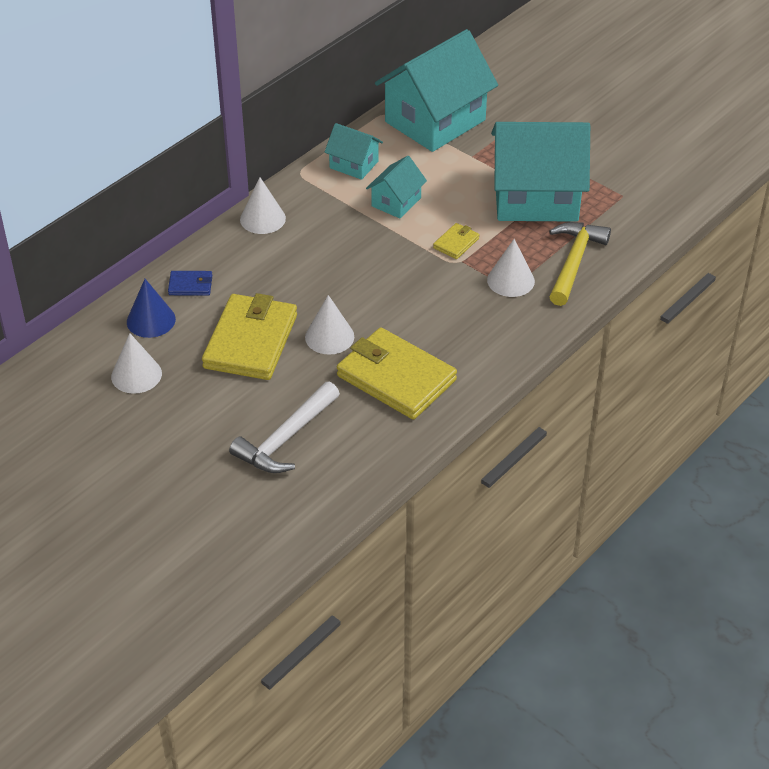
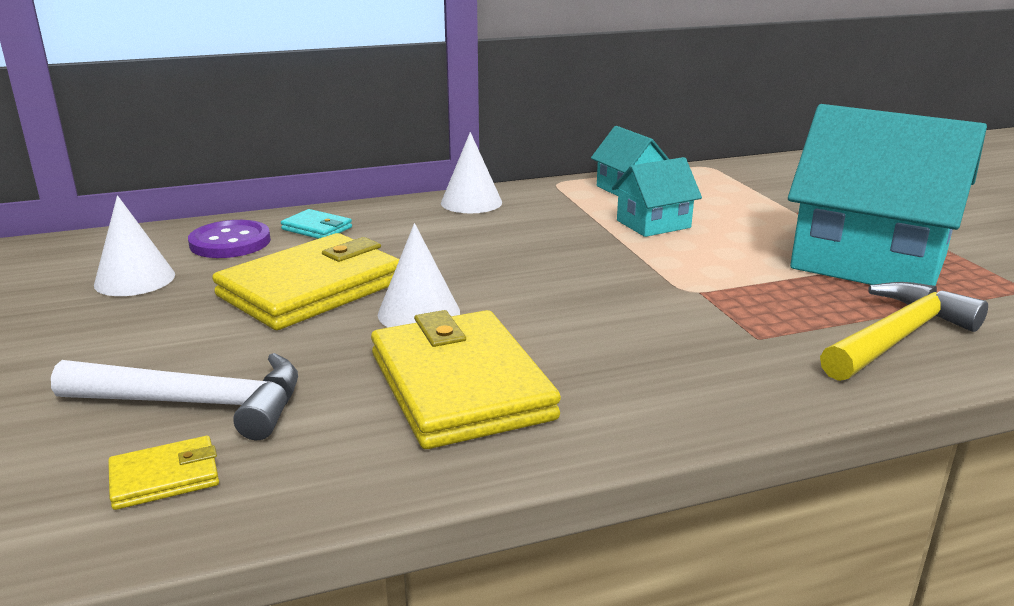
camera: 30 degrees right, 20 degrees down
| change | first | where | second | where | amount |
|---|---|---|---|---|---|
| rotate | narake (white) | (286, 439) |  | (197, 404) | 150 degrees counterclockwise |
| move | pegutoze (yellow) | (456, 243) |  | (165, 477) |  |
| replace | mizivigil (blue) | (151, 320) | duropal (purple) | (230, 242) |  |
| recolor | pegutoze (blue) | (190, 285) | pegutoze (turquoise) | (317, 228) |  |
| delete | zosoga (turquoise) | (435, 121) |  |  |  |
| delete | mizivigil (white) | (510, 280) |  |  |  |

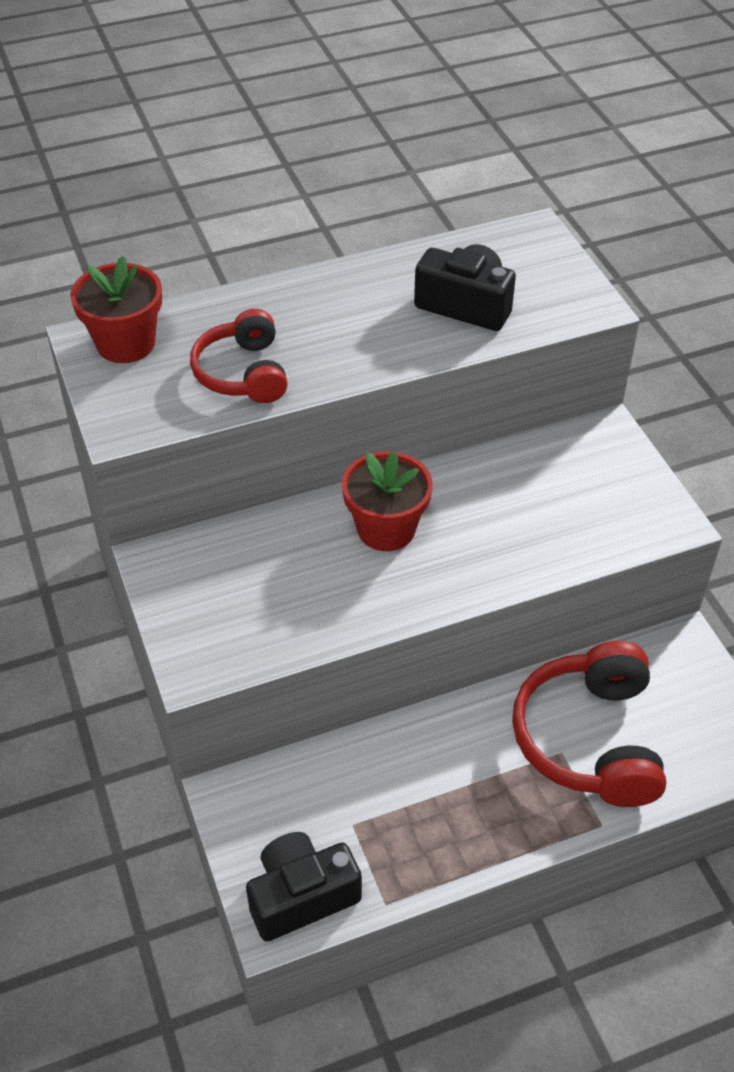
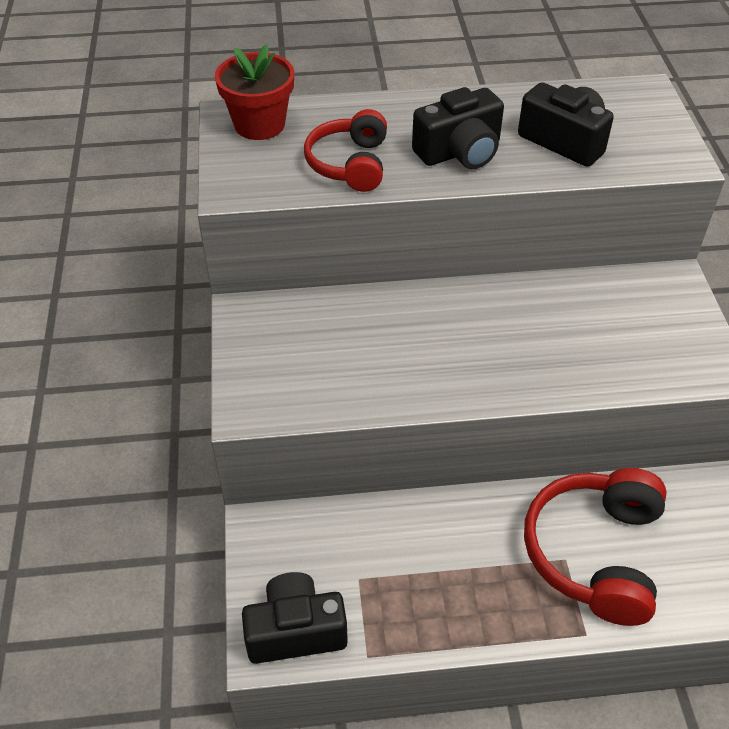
camera: 15 degrees right, 0 degrees up
| change | first | where | second | where | amount |
|---|---|---|---|---|---|
| insert |  |  | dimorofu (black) | (460, 152) |  |
| delete | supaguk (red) | (386, 529) |  |  |  |

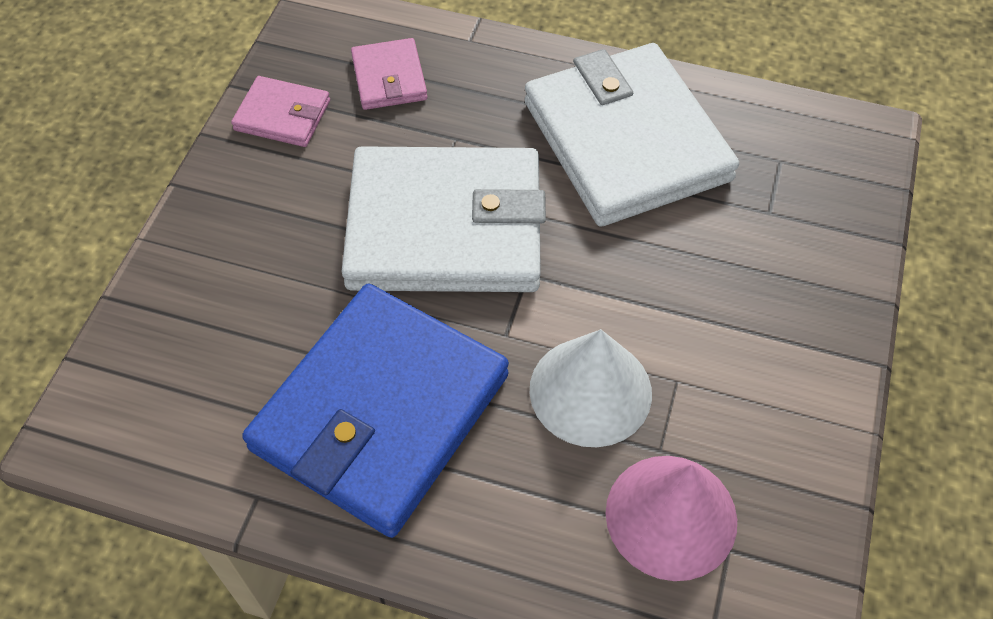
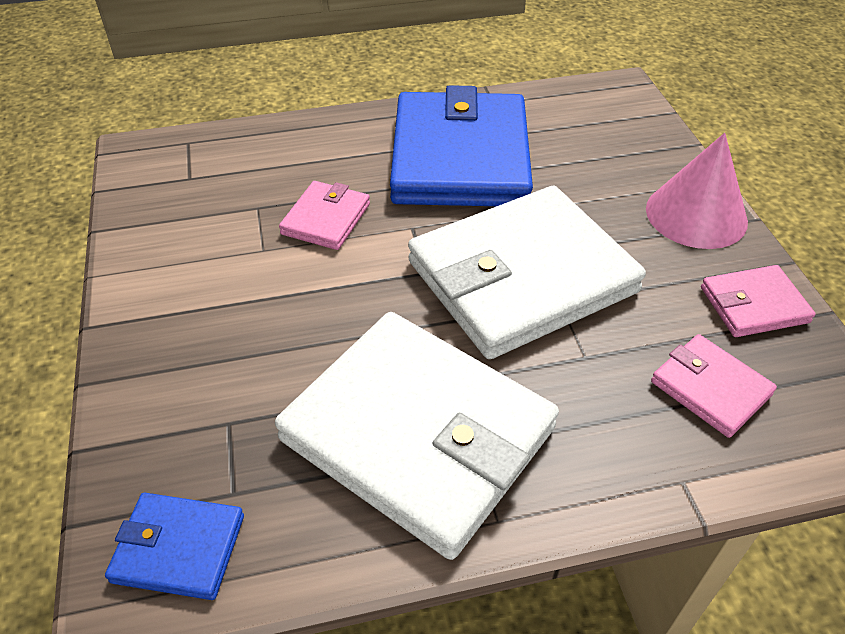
camera: 150 degrees right, 10 degrees down
| change | first | where | second | where | amount |
|---|---|---|---|---|---|
| insert |  |  | pegutoze (blue) | (179, 548) |  |
| replace | mizivigil (white) | (590, 391) | pegutoze (pink) | (326, 219) |  |
| move | mizivigil (pink) | (671, 516) |  | (696, 215) |  |

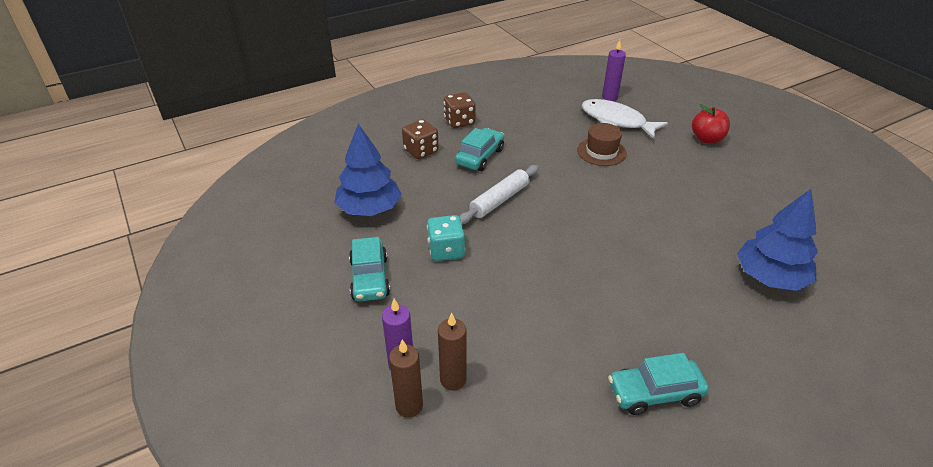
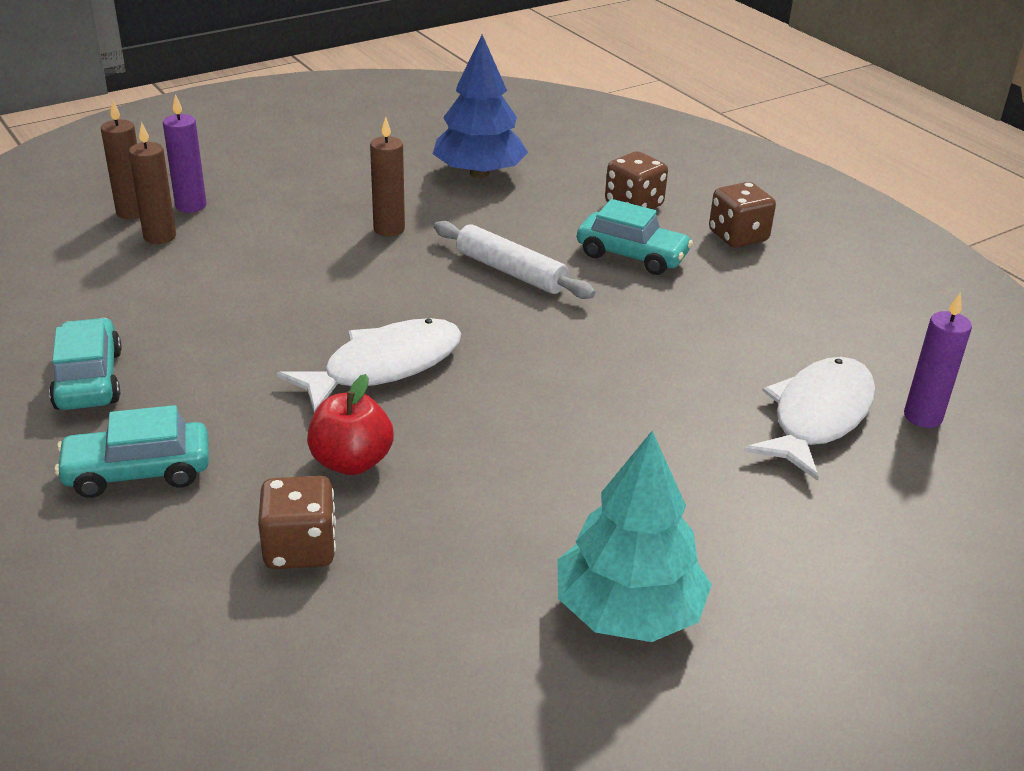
camera: 85 degrees right, 5 degrees down
| change | first | where | second | where | amount |
|---|---|---|---|---|---|
| move | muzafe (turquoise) | (370, 278) |  | (138, 472) |  |
| replace | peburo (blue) | (770, 277) | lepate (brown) | (300, 548) |  |
| insert |  |  | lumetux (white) | (384, 366) |  |
| move | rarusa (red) | (706, 139) |  | (351, 462) |  |
| replace | lepate (turquoise) | (446, 251) | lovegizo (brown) | (389, 229) |  |
| insert |  |  | peburo (turquoise) | (628, 611) |  |
| delete | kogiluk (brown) | (601, 152) |  |  |  |

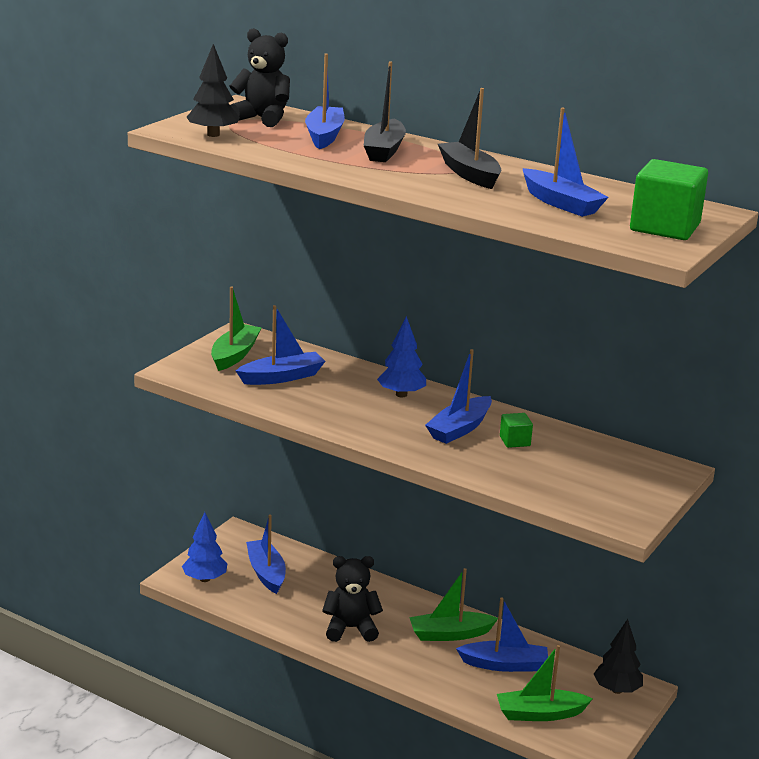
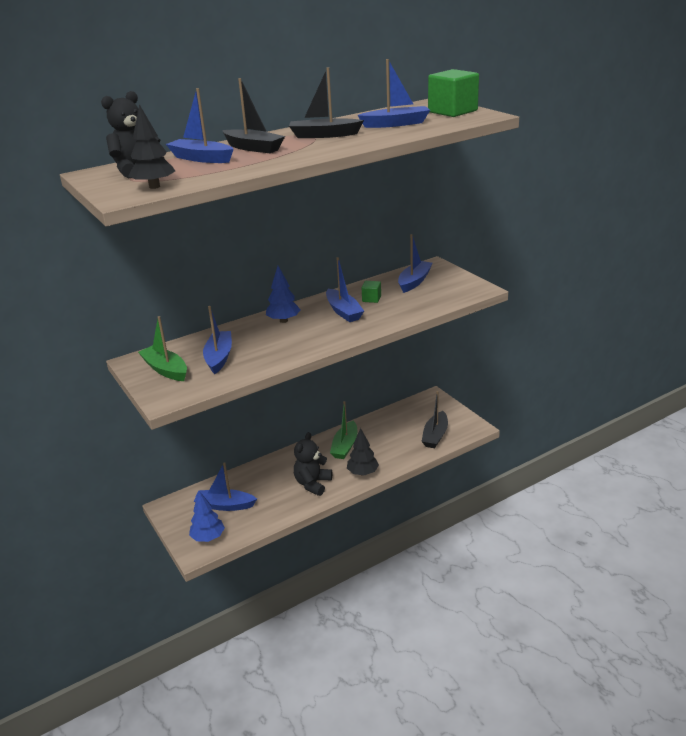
camera: 60 degrees left, 5 degrees up
| change | first | where | second | where | amount |
|---|---|---|---|---|---|
| move | peburo (black) | (617, 689) |  | (362, 473) |  |
| move | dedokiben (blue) | (504, 664) |  | (414, 281) |  |
| recolor | dedokiben (green) | (540, 714) | dedokiben (black) | (435, 435) |  |

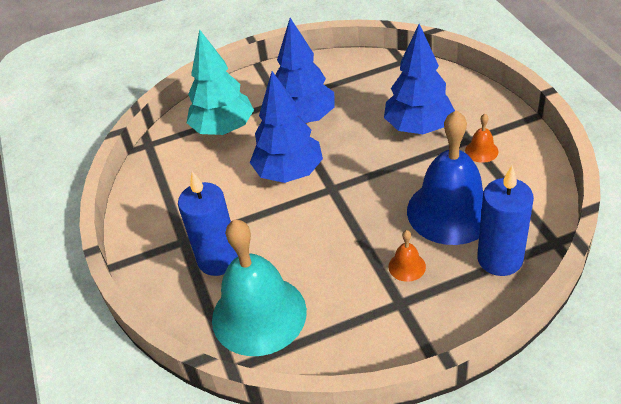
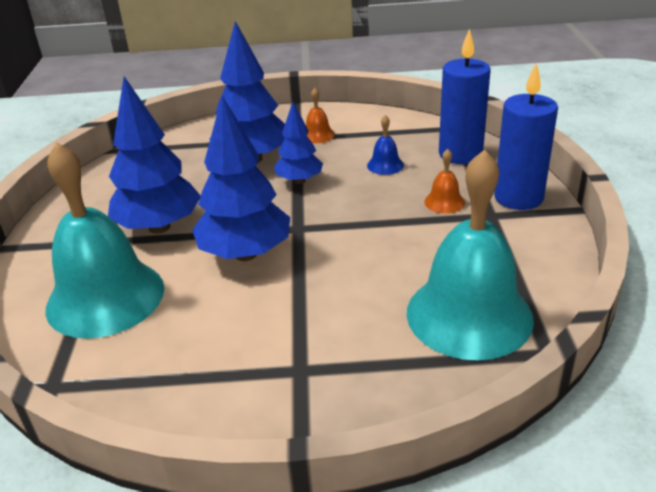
camera: 75 degrees left, 10 degrees down
| change | first | where | second | where | amount |
|---|---|---|---|---|---|
| replace | peburo (turquoise) | (223, 129) | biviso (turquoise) | (105, 297) |  |
| insert |  |  | peburo (blue) | (299, 181) |  |
| resize | biviso (blue) | (451, 211) |  | (385, 165) | x0.40 |
| move | lovegizo (blue) | (218, 259) |  | (518, 198) |  |

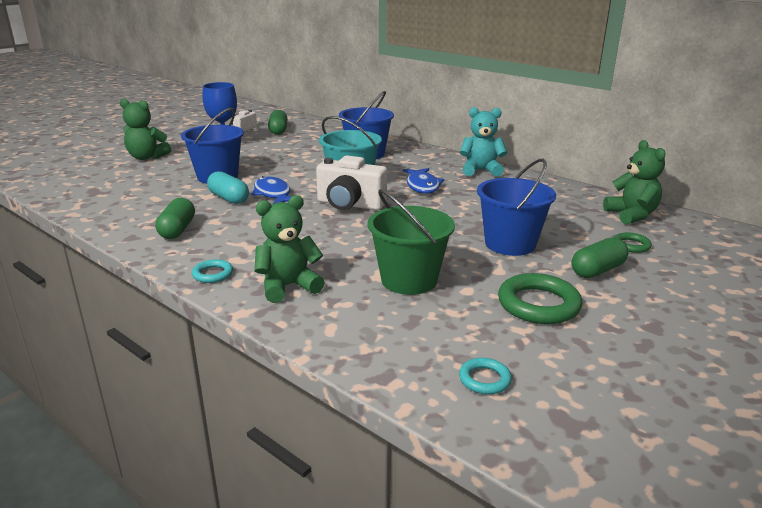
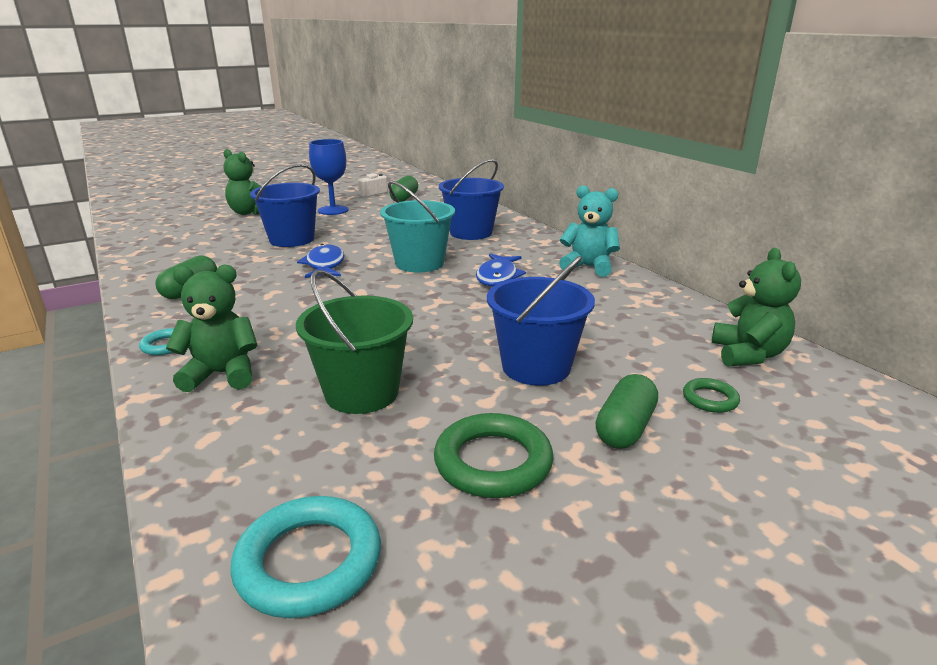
camera: 20 degrees right, 0 degrees up
| change | first | where | second | where | amount |
|---|---|---|---|---|---|
| resize | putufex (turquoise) | (484, 379) |  | (309, 562) | x1.89 |
| rotate | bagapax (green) | (597, 270) |  | (625, 428) | 45 degrees counterclockwise |
| delete | bagapax (turquoise) | (229, 198) |  |  |  |
| delete | dimorofu (white) | (350, 204) |  |  |  |

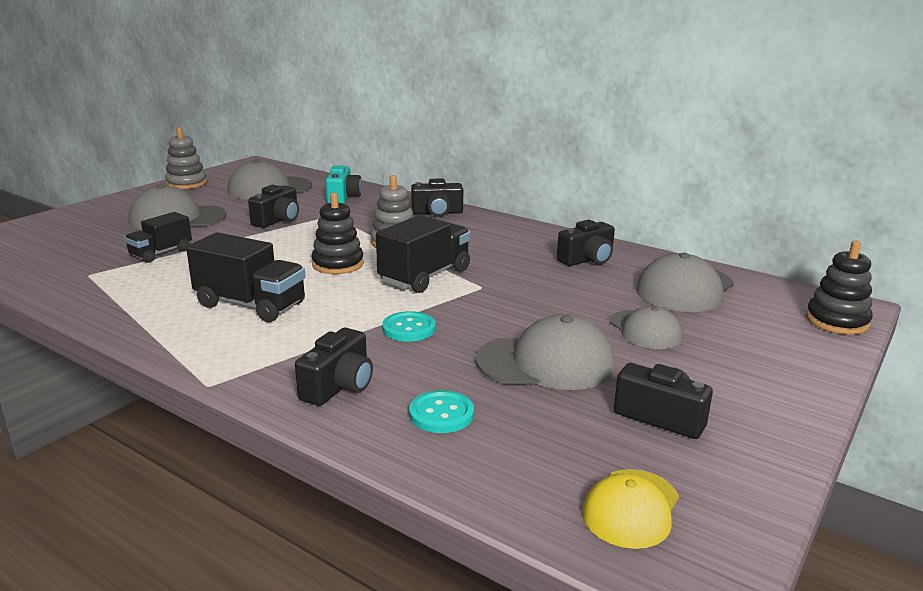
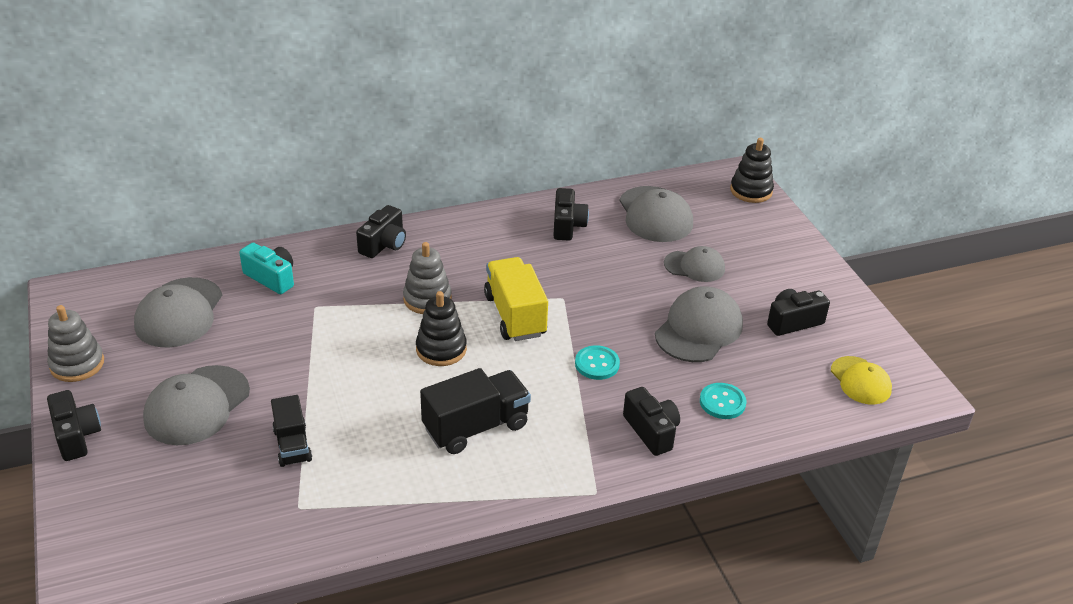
camera: 55 degrees left, 15 degrees up
| change | first | where | second | where | amount |
|---|---|---|---|---|---|
| move | dimorofu (black) | (278, 220) |  | (76, 436) |  |
| recolor | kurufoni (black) | (425, 276) | kurufoni (yellow) | (515, 315) |  |

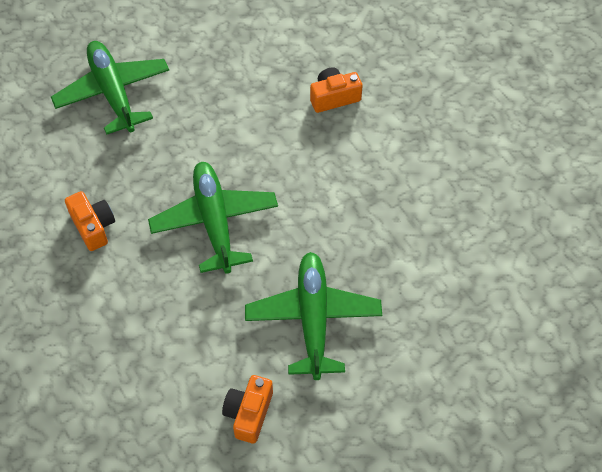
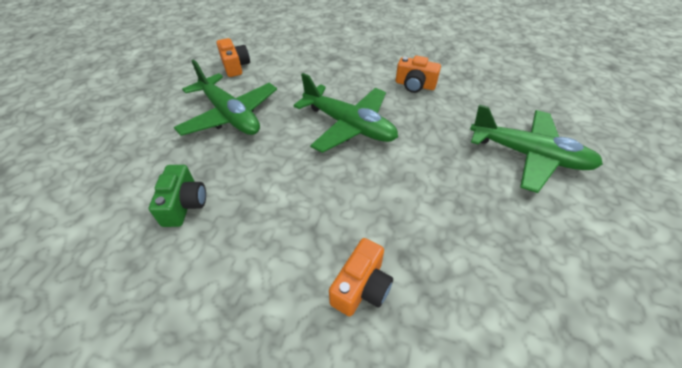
camera: 140 degrees right, 10 degrees down
| change | first | where | second | where | amount |
|---|---|---|---|---|---|
| insert |  |  | dimorofu (green) | (184, 204) |  |

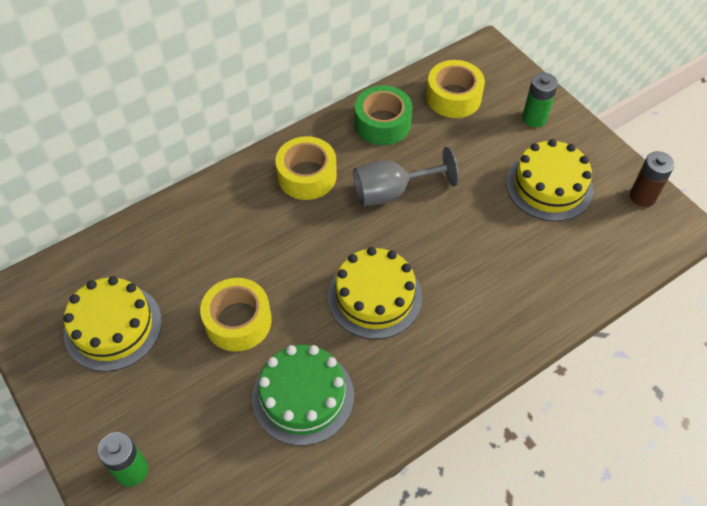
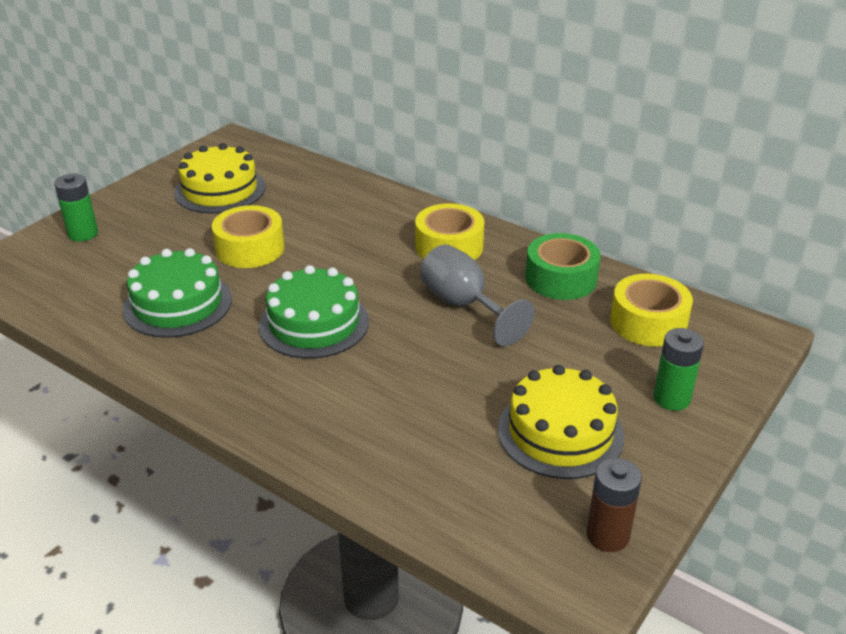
camera: 70 degrees right, 20 degrees down
| change | first | where | second | where | amount |
|---|---|---|---|---|---|
| recolor | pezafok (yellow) | (375, 296) | pezafok (green) | (314, 323) |  |

